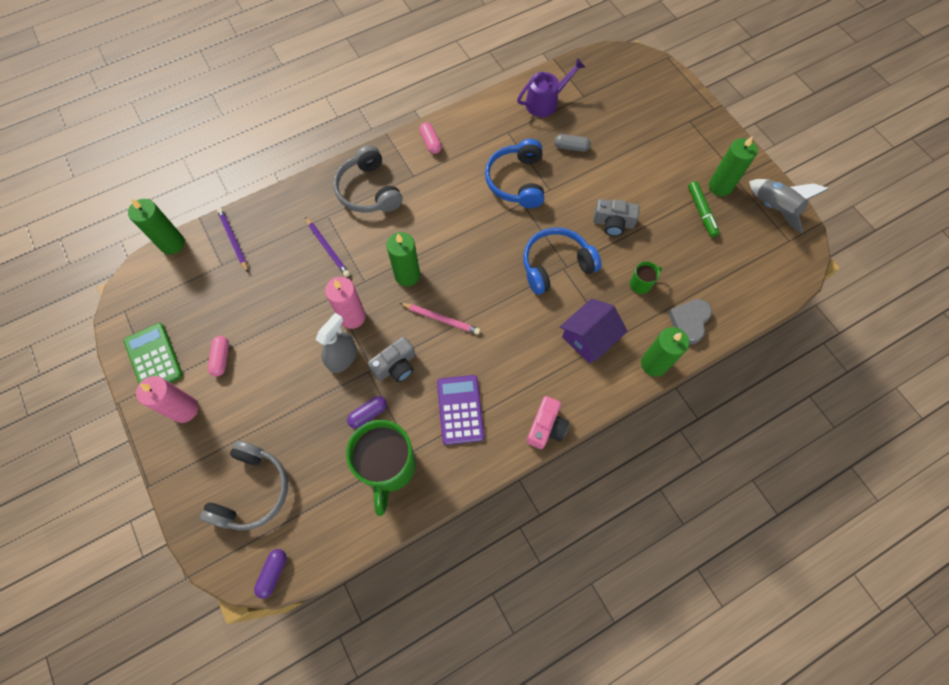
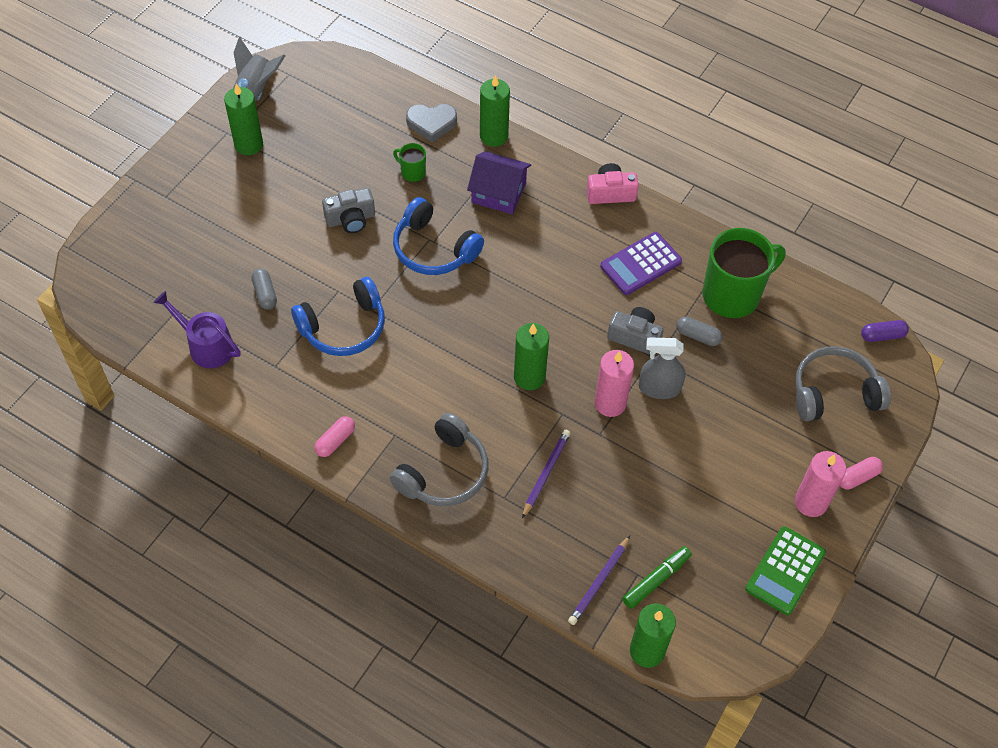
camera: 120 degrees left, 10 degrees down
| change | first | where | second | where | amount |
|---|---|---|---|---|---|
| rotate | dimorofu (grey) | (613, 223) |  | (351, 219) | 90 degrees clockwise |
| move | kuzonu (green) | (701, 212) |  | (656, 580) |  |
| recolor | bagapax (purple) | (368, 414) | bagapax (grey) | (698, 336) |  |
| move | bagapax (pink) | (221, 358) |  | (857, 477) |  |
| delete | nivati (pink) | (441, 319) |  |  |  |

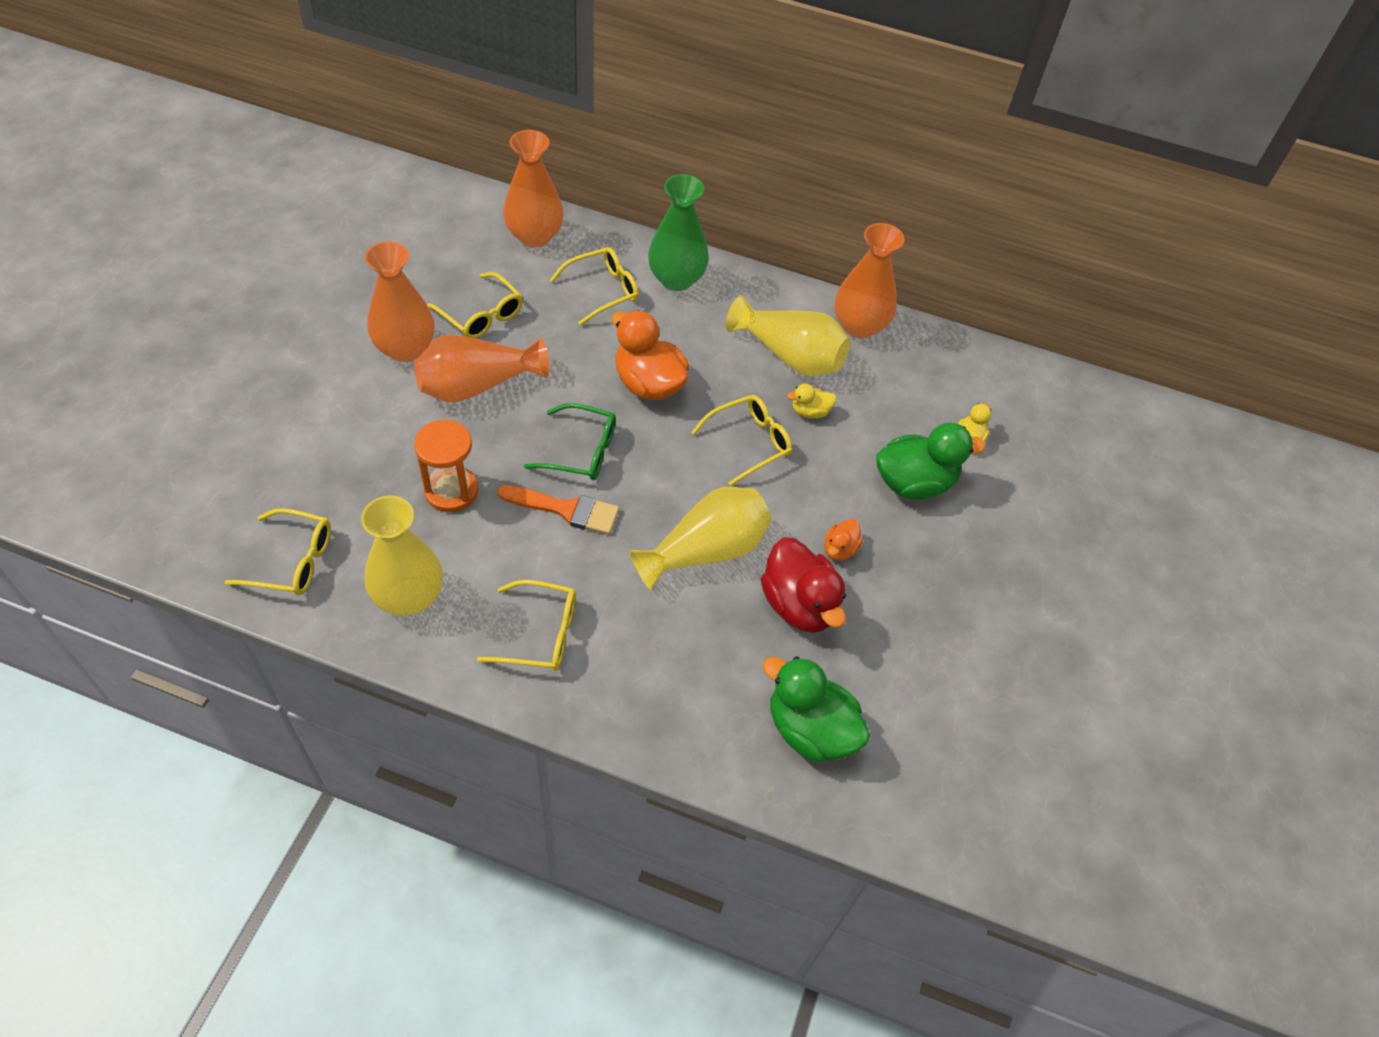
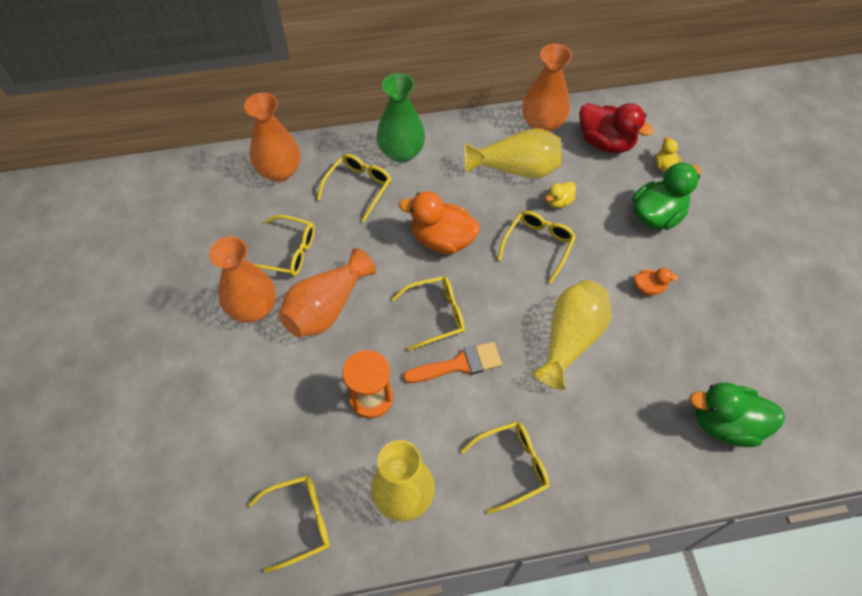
camera: 25 degrees left, 5 degrees up
| change | first | where | second | where | amount |
|---|---|---|---|---|---|
| recolor | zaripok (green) | (581, 451) | zaripok (yellow) | (436, 315) |  |
| move | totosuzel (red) | (799, 605) |  | (605, 142) |  |
| rotate | totosuzel (orange) | (839, 549) |  | (648, 288) | 90 degrees counterclockwise |

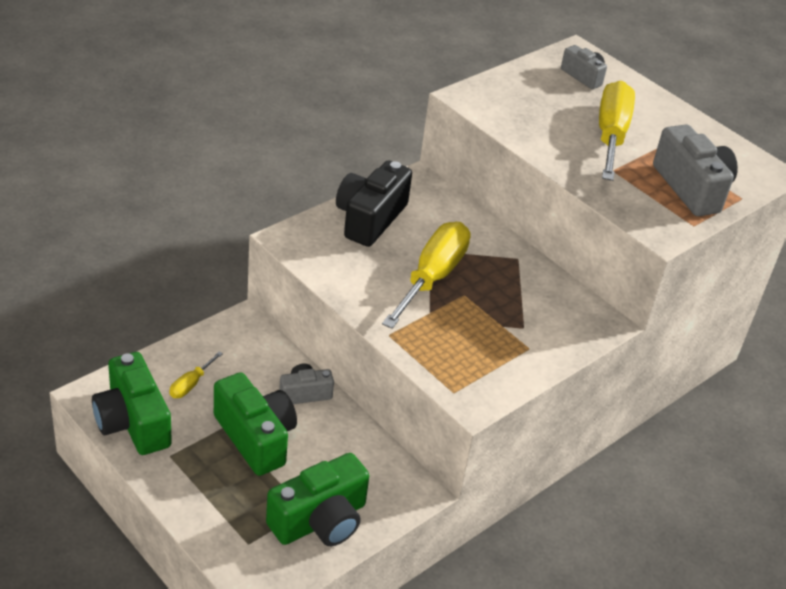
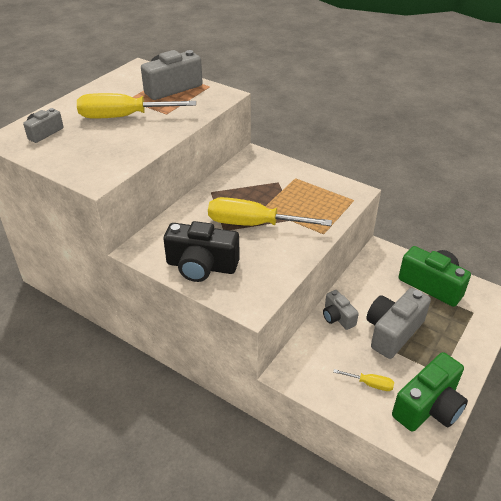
camera: 100 degrees left, 0 degrees up
| change | first | where | second | where | amount |
|---|---|---|---|---|---|
| recolor | dimorofu (green) | (256, 437) | dimorofu (grey) | (393, 332) |  |

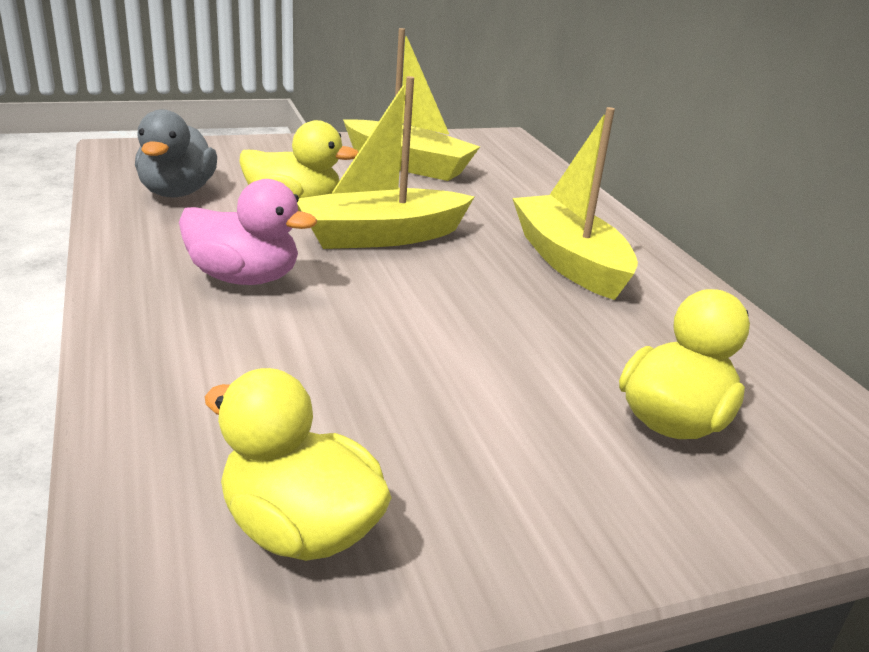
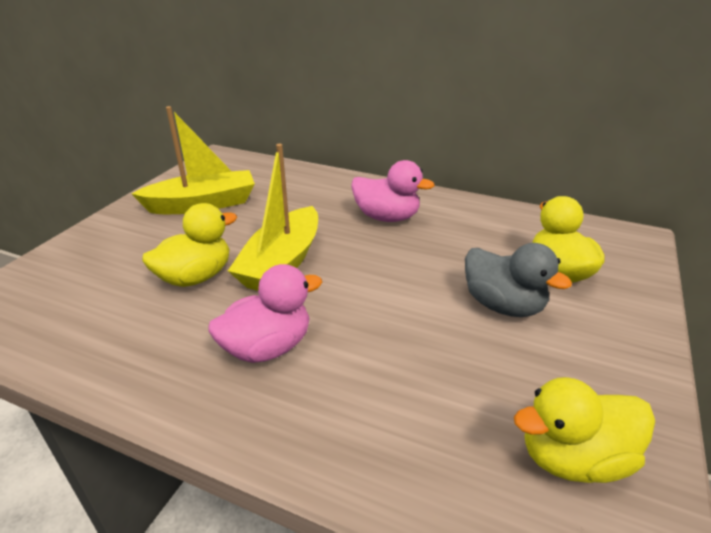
camera: 45 degrees left, 5 degrees up
| change | first | where | second | where | amount |
|---|---|---|---|---|---|
| replace | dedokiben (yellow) | (569, 261) | totosuzel (pink) | (387, 217) |  |
| move | totosuzel (grey) | (177, 192) |  | (503, 305) |  |

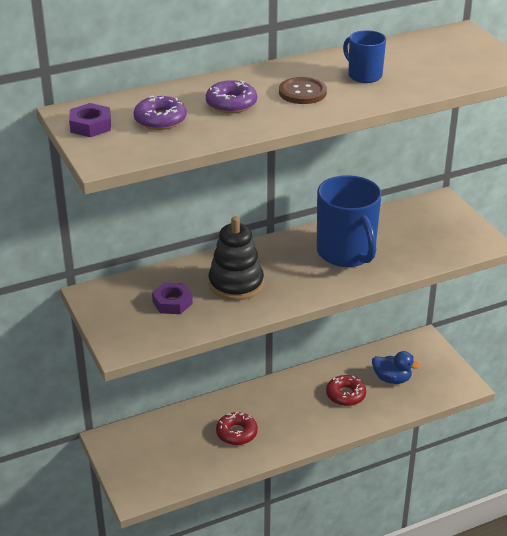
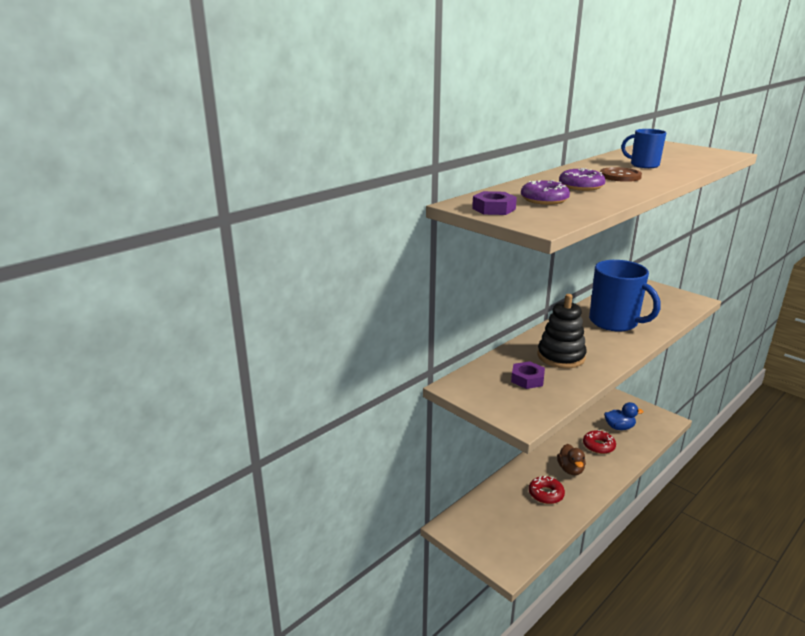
camera: 20 degrees left, 10 degrees down
| change | first | where | second | where | amount |
|---|---|---|---|---|---|
| insert |  |  | totosuzel (brown) | (570, 470) |  |

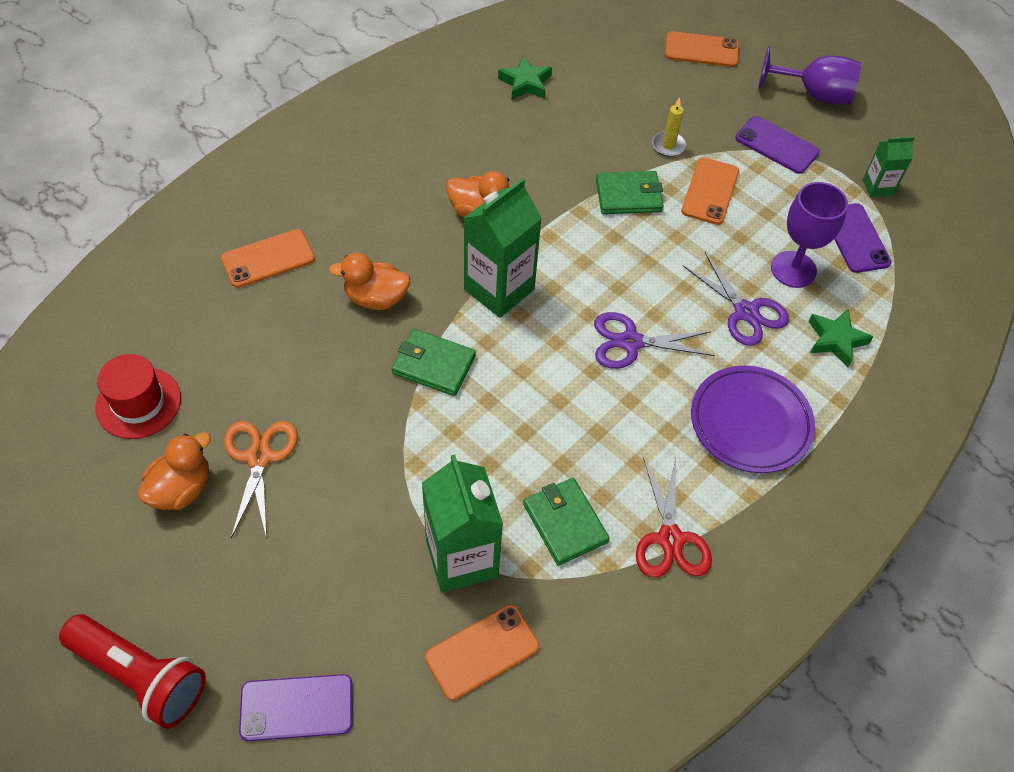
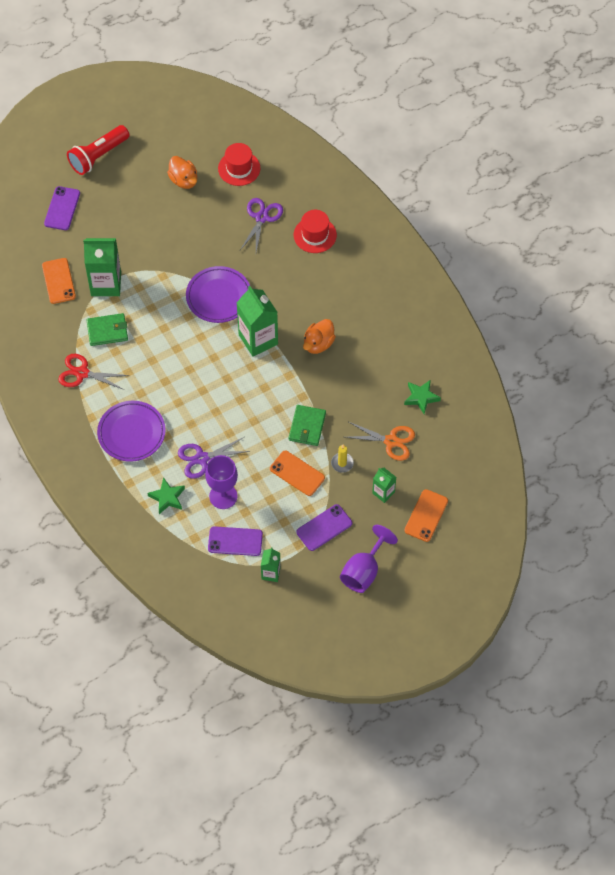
camera: 110 degrees right, 5 degrees up
| change | first | where | second | where | amount |
|---|---|---|---|---|---|
| replace | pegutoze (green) | (433, 365) | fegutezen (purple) | (218, 297) |  |
| move | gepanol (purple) | (630, 342) |  | (262, 217) |  |
| replace | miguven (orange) | (268, 259) | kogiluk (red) | (315, 235) |  |
| move | gepanol (orange) | (259, 457) |  | (391, 441) |  |
| insert |  |  | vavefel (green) | (383, 492) |  |
| delete | totosuzel (orange) | (376, 298) |  |  |  |

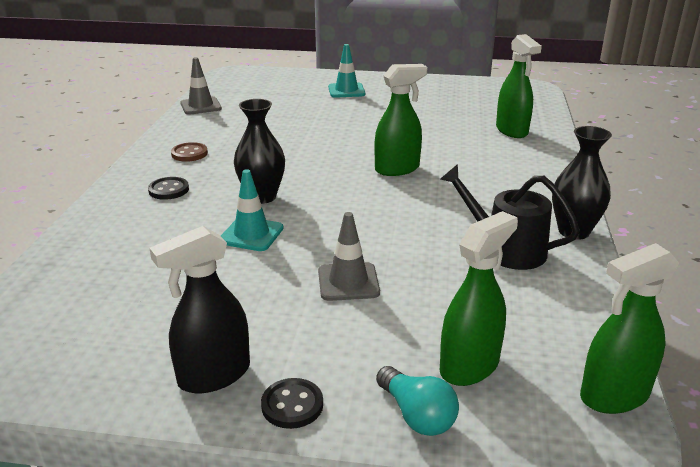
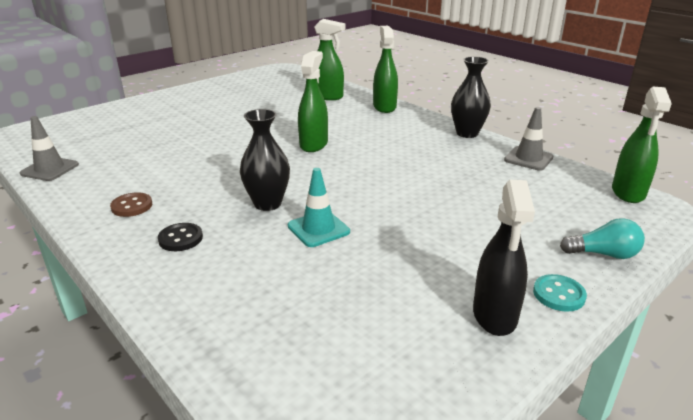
camera: 50 degrees left, 0 degrees up
| change | first | where | second | where | amount |
|---|---|---|---|---|---|
| move | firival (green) | (469, 366) |  | (384, 107) |  |
| move | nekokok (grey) | (348, 282) |  | (528, 159) |  |
| recolor | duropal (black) | (292, 405) | duropal (turquoise) | (558, 294) |  |
| delete | nekokok (turquoise) | (346, 91) |  |  |  |
| delete | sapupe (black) | (506, 249) |  |  |  |

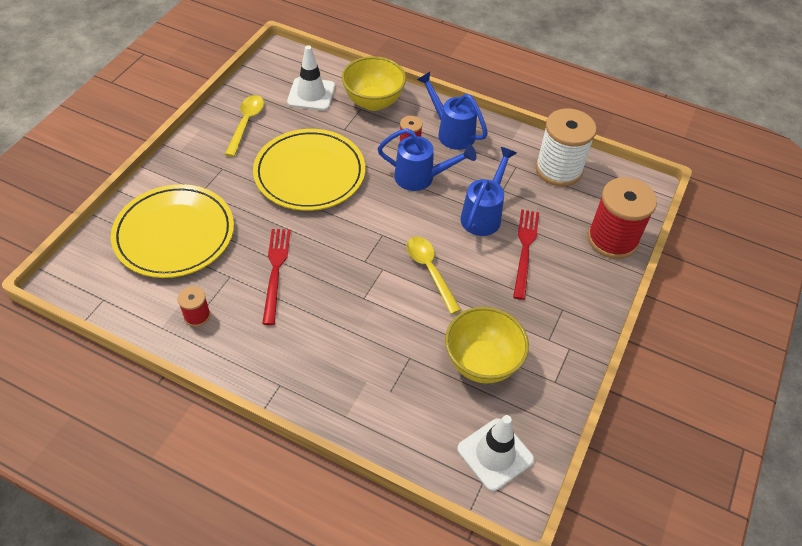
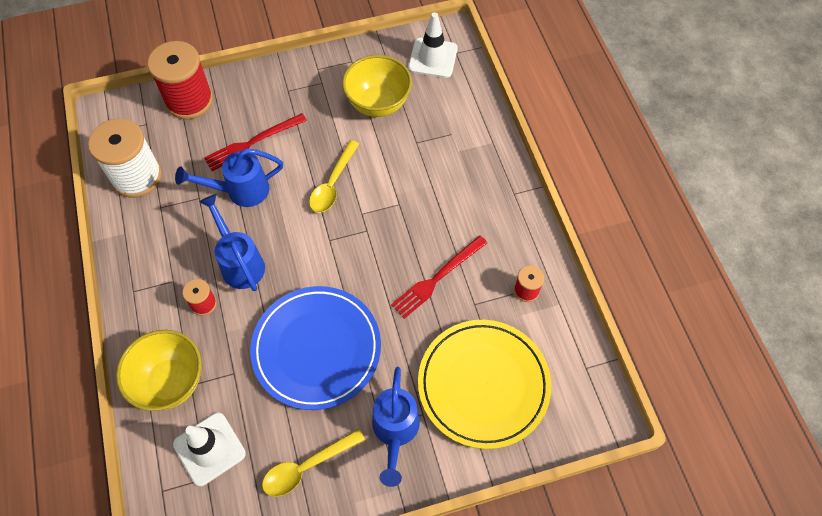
camera: 130 degrees left, 10 degrees up
| change | first | where | second | where | amount |
|---|---|---|---|---|---|
| recolor | fegutezen (yellow) | (310, 173) | fegutezen (blue) | (316, 349) |  |
| move | sapupe (blue) | (451, 132) |  | (395, 432) |  |

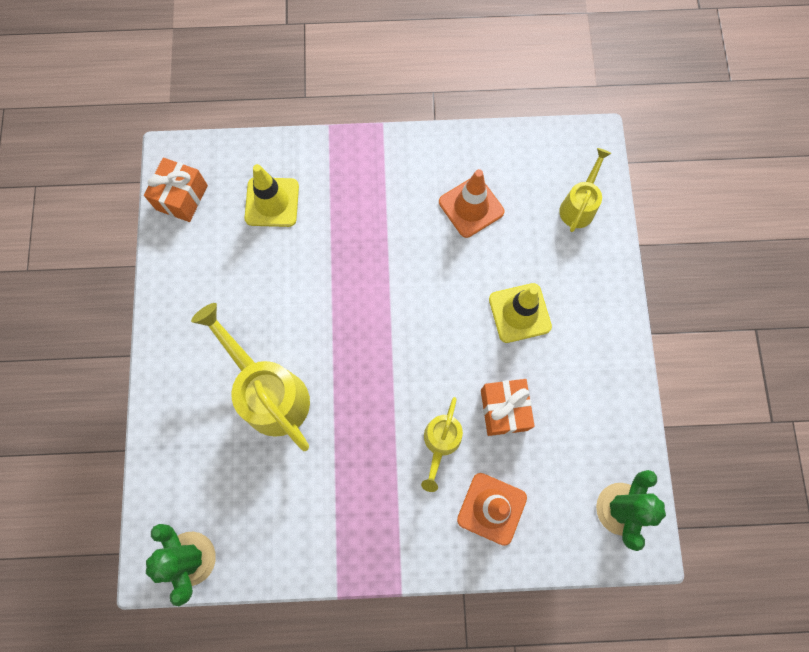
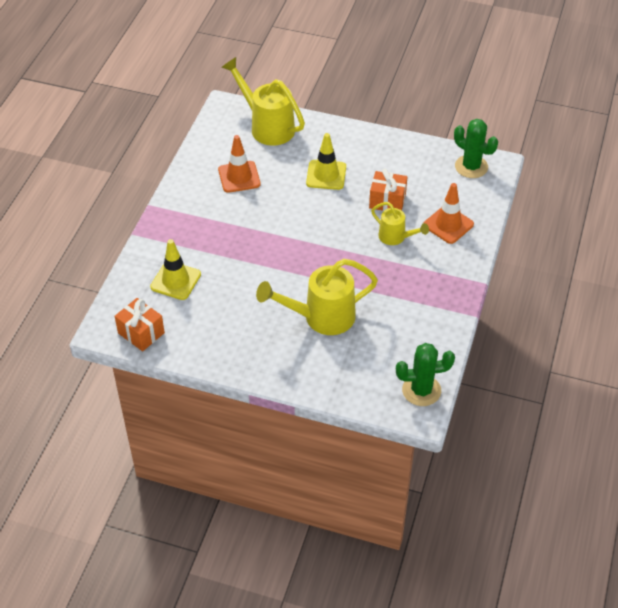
camera: 70 degrees left, 25 degrees down
| change | first | where | second | where | amount |
|---|---|---|---|---|---|
| resize | sapupe (yellow) | (579, 206) |  | (267, 126) | x1.76 |

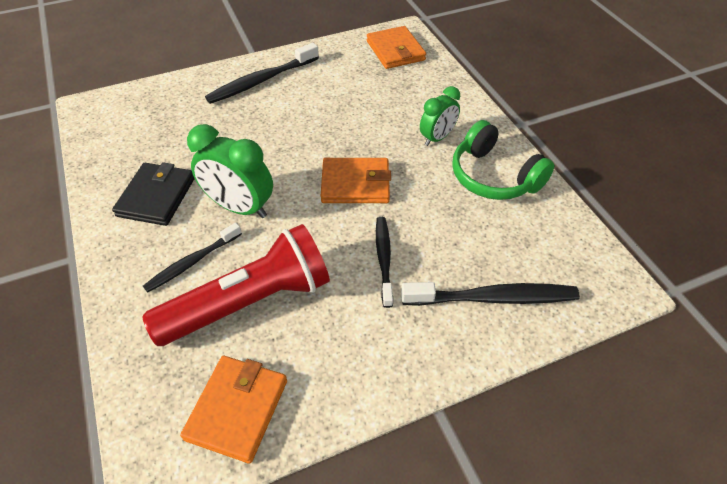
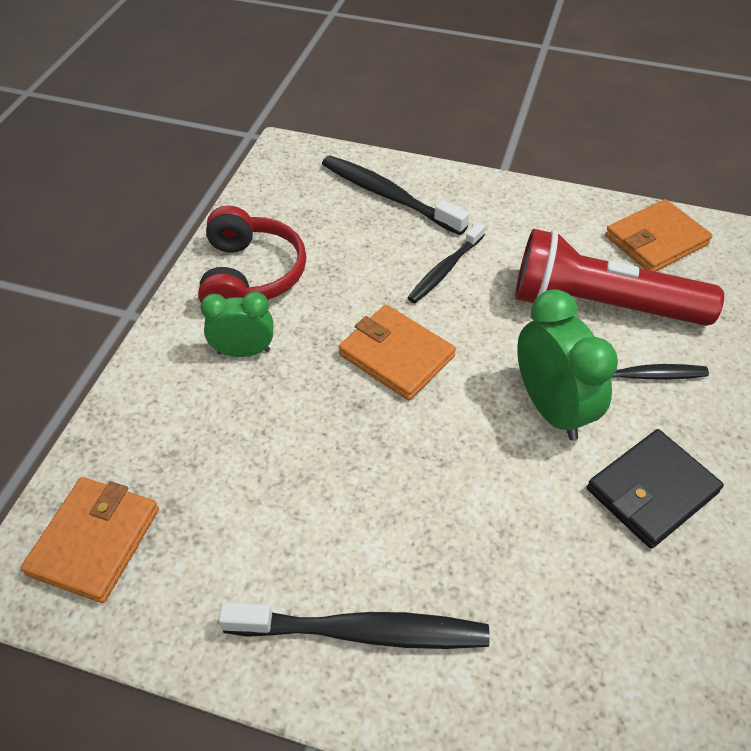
camera: 140 degrees left, 0 degrees up
| change | first | where | second | where | amount |
|---|---|---|---|---|---|
| recolor | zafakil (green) | (494, 176) | zafakil (red) | (250, 275) |  |

